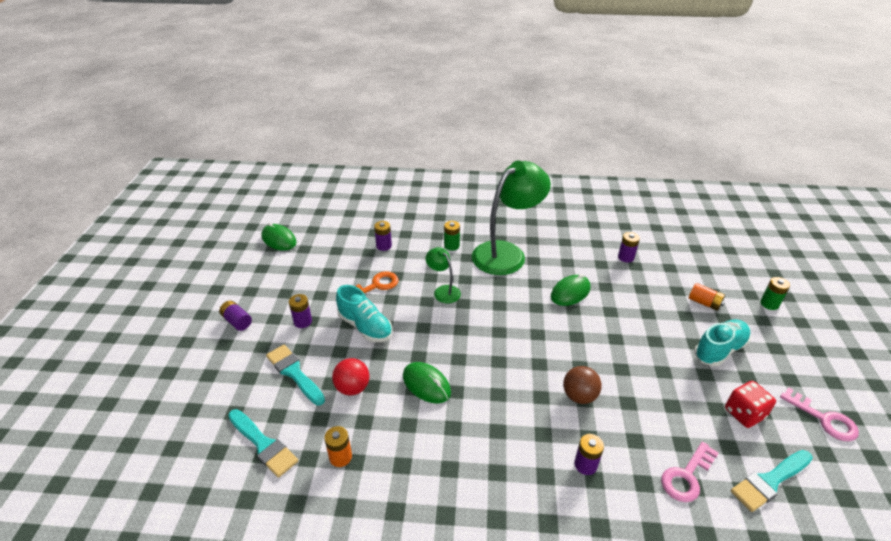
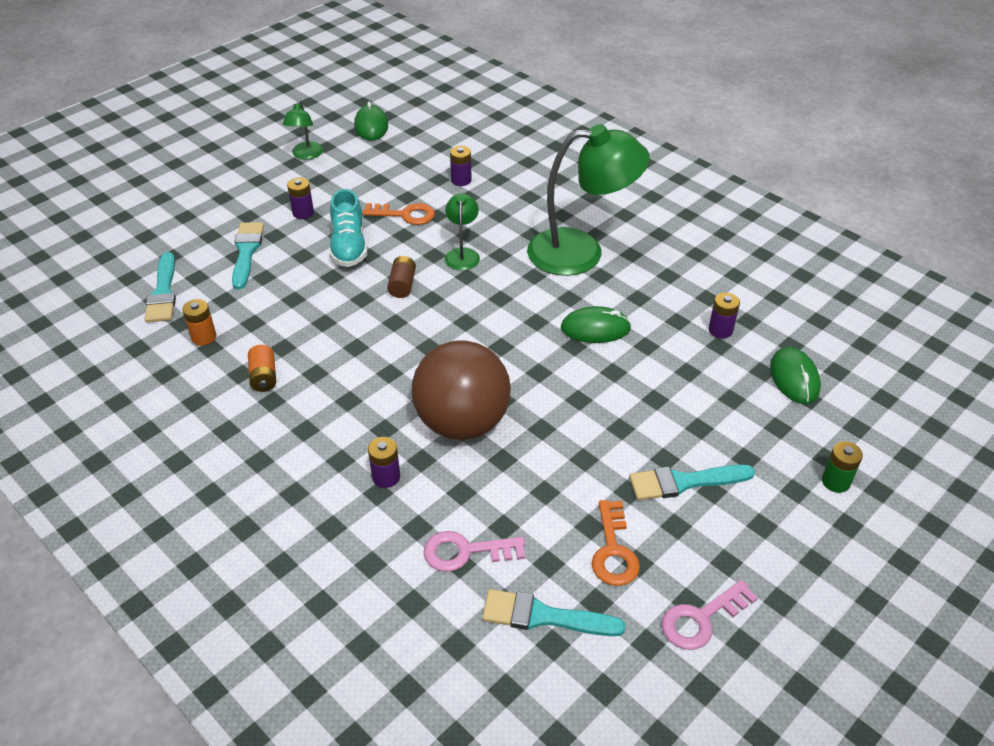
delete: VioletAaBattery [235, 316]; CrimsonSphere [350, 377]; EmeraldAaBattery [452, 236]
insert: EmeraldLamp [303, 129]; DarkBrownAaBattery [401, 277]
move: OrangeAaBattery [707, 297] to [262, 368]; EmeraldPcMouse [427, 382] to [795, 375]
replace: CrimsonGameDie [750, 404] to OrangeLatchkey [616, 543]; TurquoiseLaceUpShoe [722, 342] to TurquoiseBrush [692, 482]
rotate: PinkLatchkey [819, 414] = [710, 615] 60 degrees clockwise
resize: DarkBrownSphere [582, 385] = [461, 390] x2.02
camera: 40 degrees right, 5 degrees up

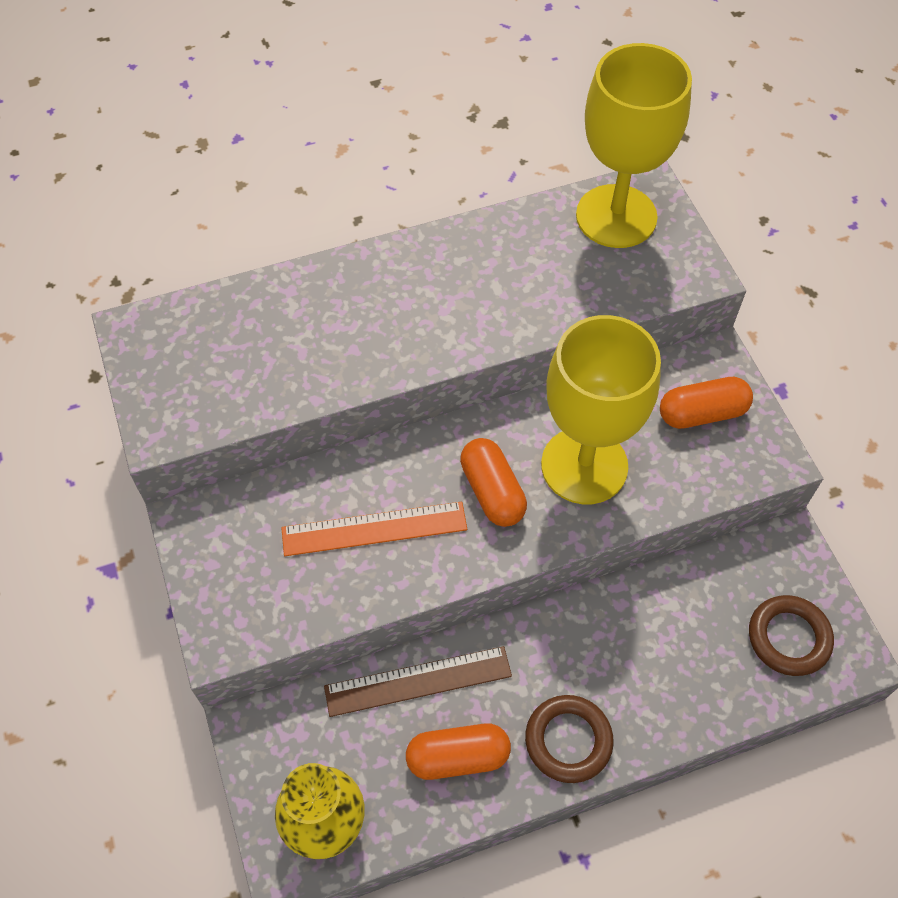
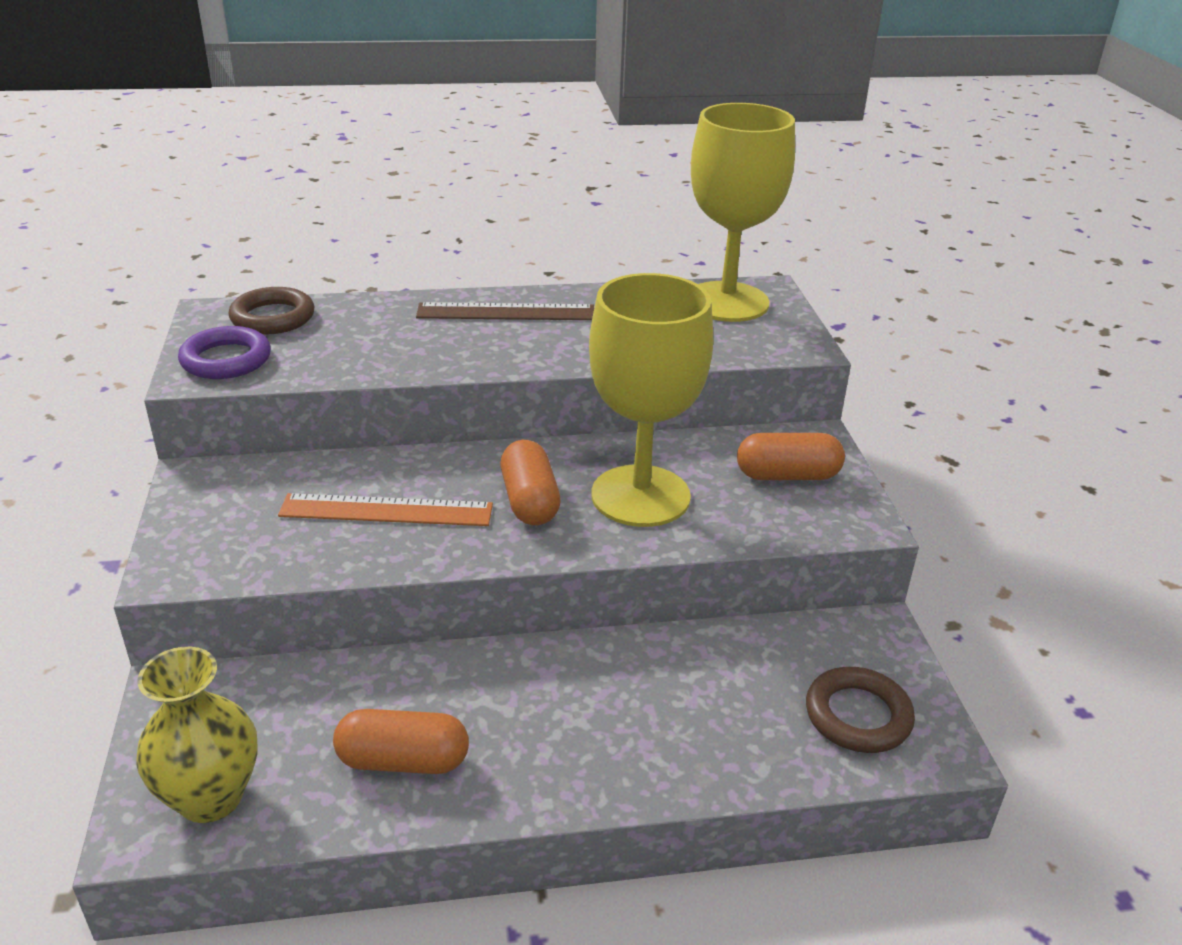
insert: VioletHoop [224, 352]
move: DarkBrownHoop [569, 739] to [272, 310]; DarkBrownStraightedge [418, 681] to [505, 311]
camera: 10 degrees right, 25 degrees down

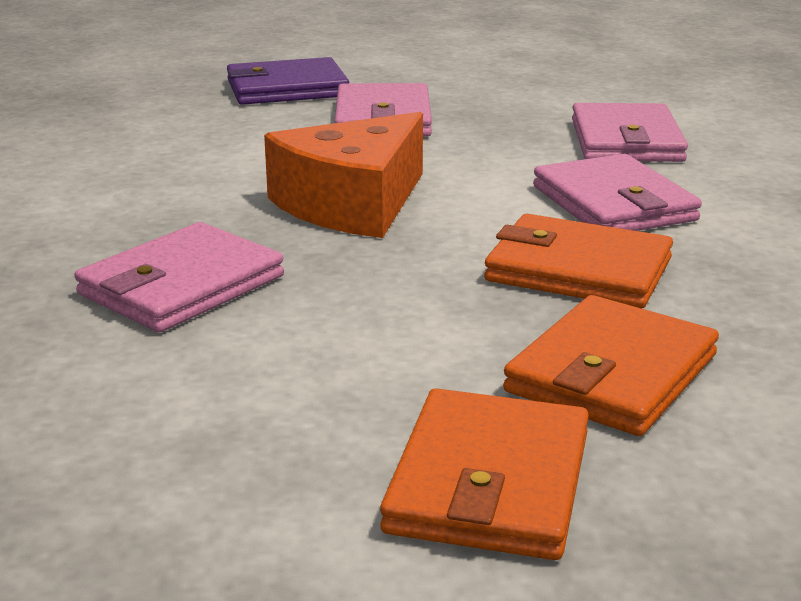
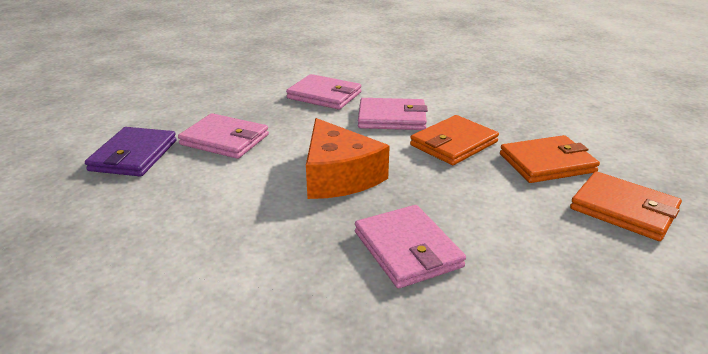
rotate: OrangeWallet [611, 365] = [550, 159] 75 degrees counterclockwise
camera: 65 degrees left, 5 degrees up

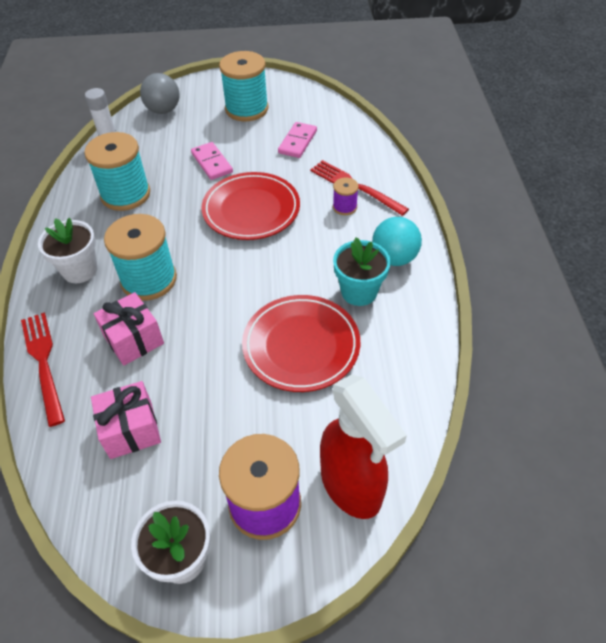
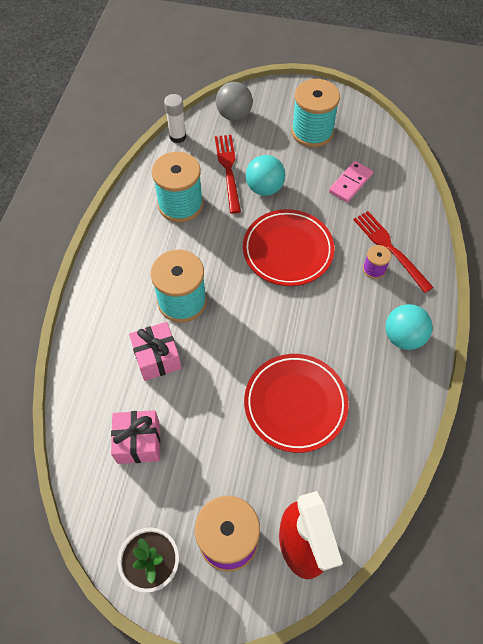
delete: WhiteFlowerPot [68, 250]; TurquoiseFlowerPot [362, 271]
move: CrimsonTableFork [43, 369] to [228, 174]
replace: PinkDominoPiece [212, 161] to TurquoiseSphere [265, 175]
camera: 15 degrees right, 10 degrees up

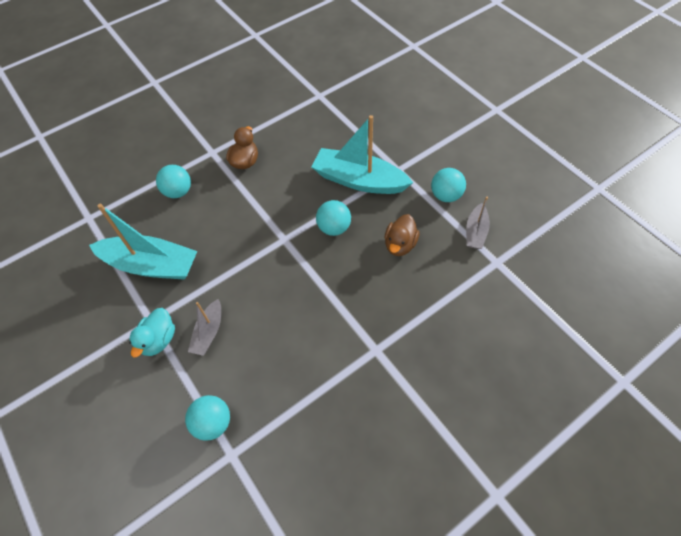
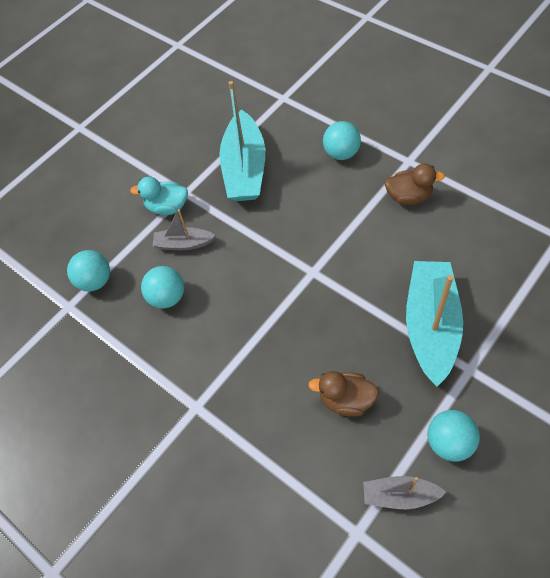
move: TurquoiseSphere [333, 218] to [162, 287]
camera: 80 degrees right, 0 degrees up

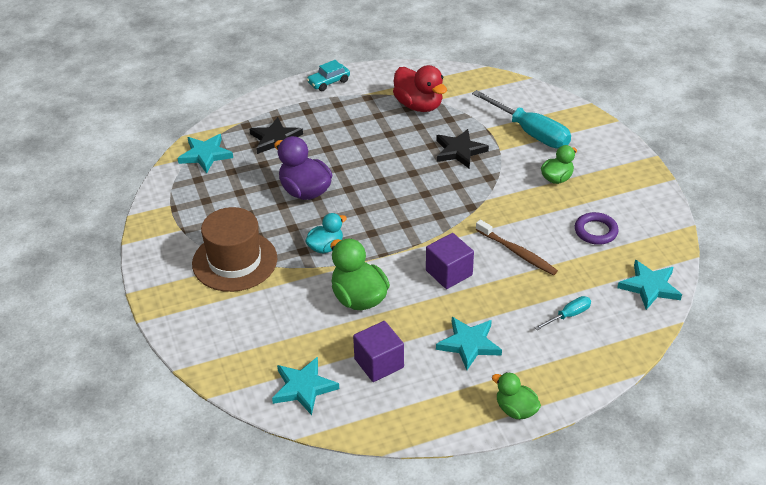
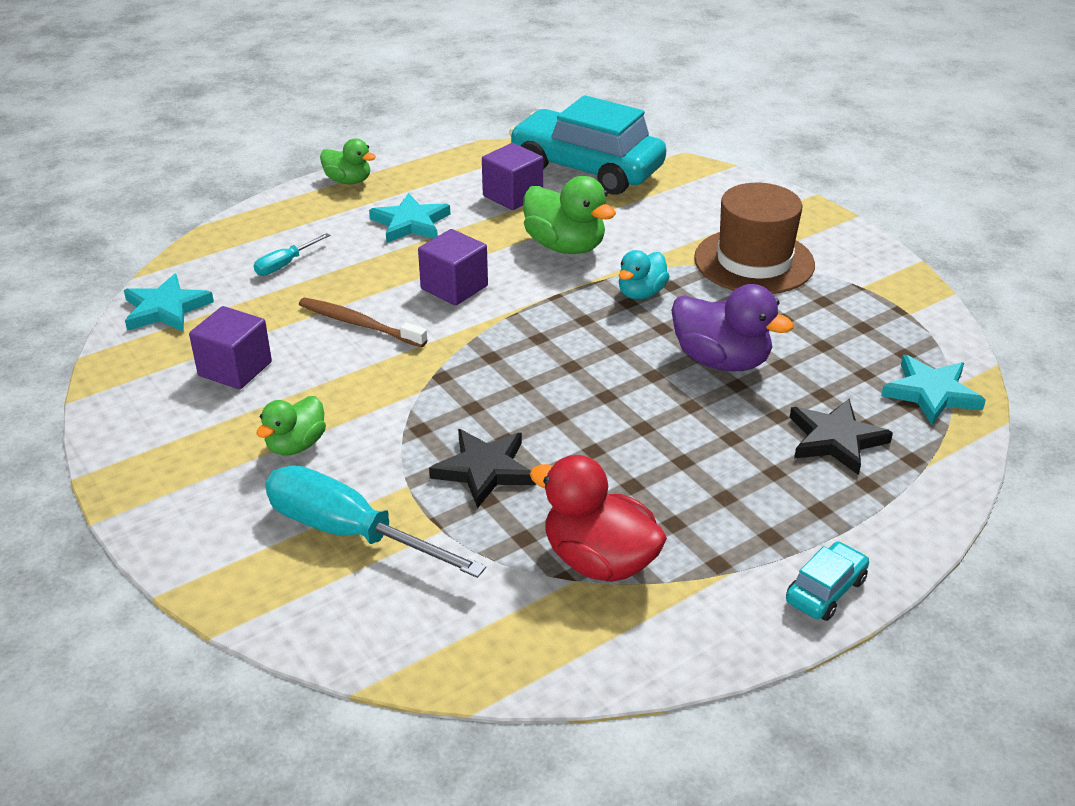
replace: VioletHoop [597, 228] to VioletBlock [230, 347]; TurquoiseStar [305, 386] to TurquoiseCar [587, 145]
camera: 165 degrees right, 5 degrees down

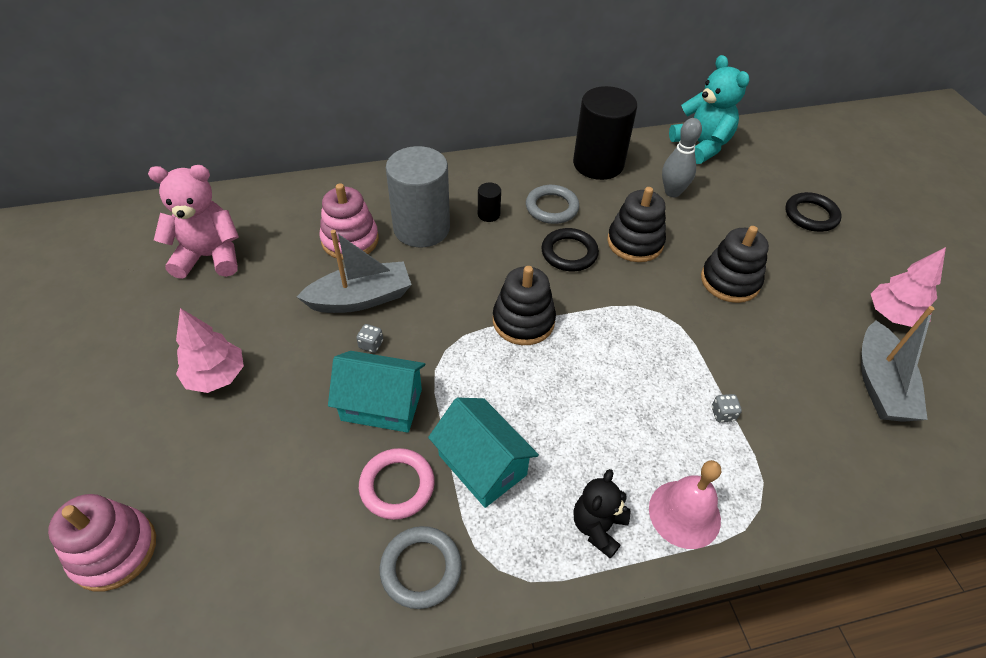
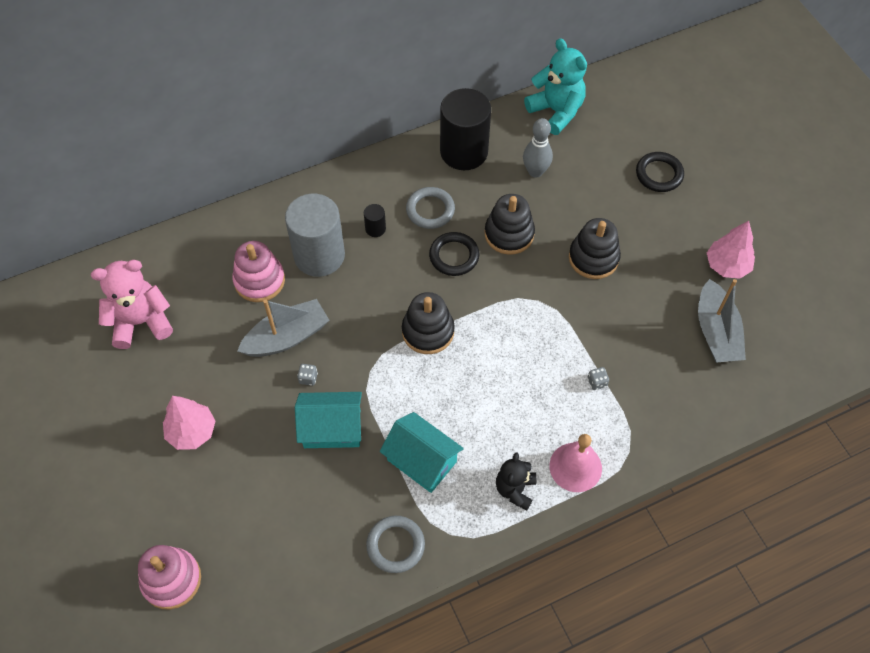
delete: PinkHoop [397, 484]
camera: 10 degrees left, 10 degrees up

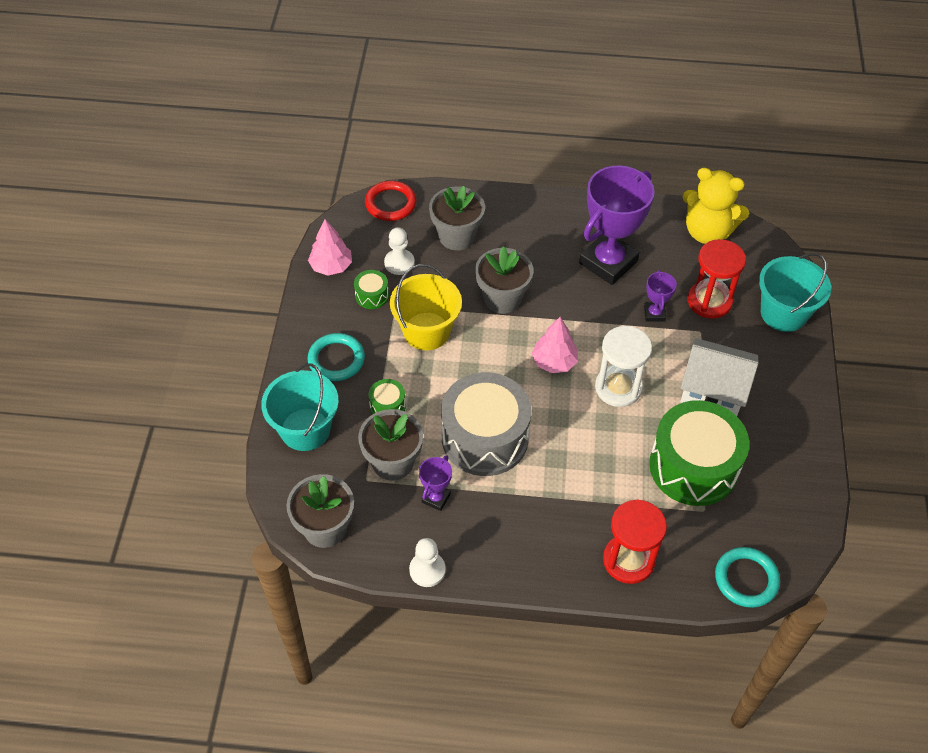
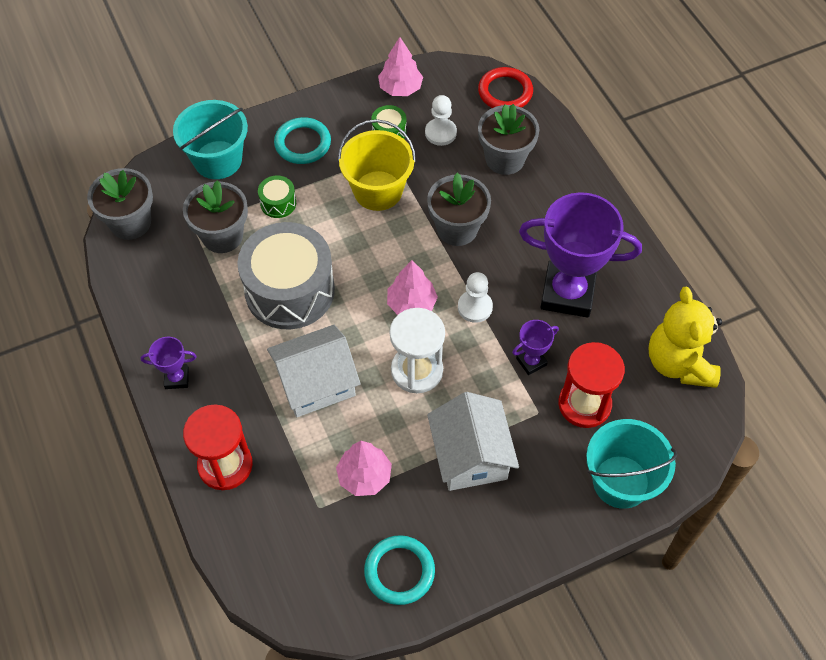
insert: WhiteHouse [314, 371]
move: VioletTrophy [435, 483] to [169, 363]; TurquoiseHoop [747, 577] to [399, 570]; WhiteGamePawn [427, 562] to [475, 297]
replace: EmeraldDrum [699, 453] to PinkFirTree [364, 468]
camera: 60 degrees right, 5 degrees up

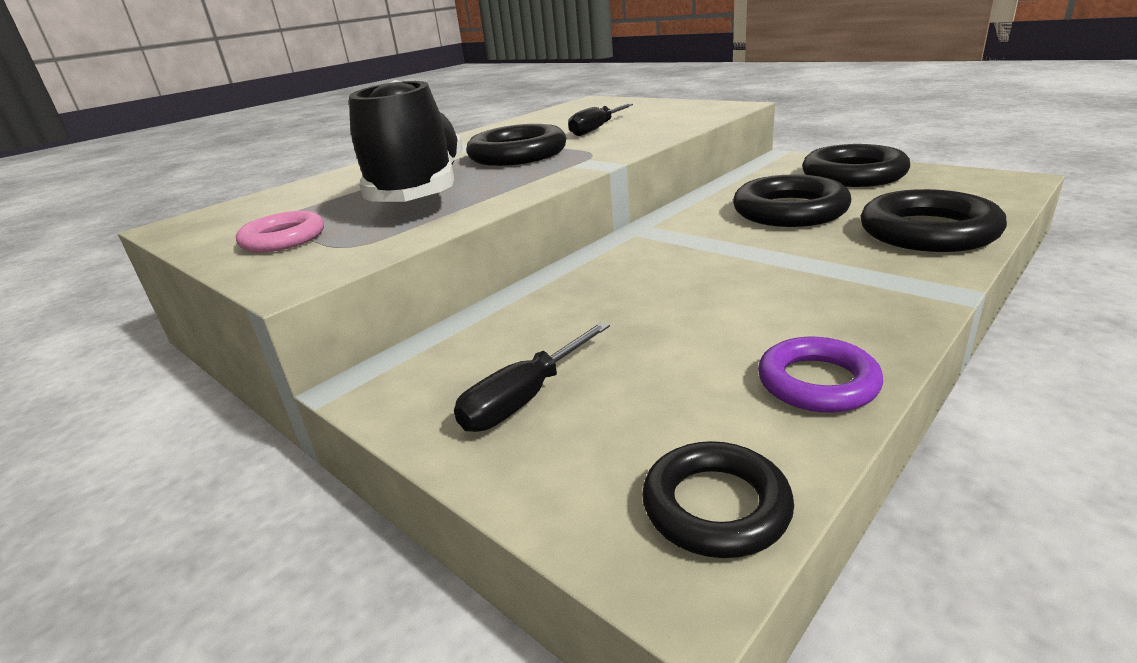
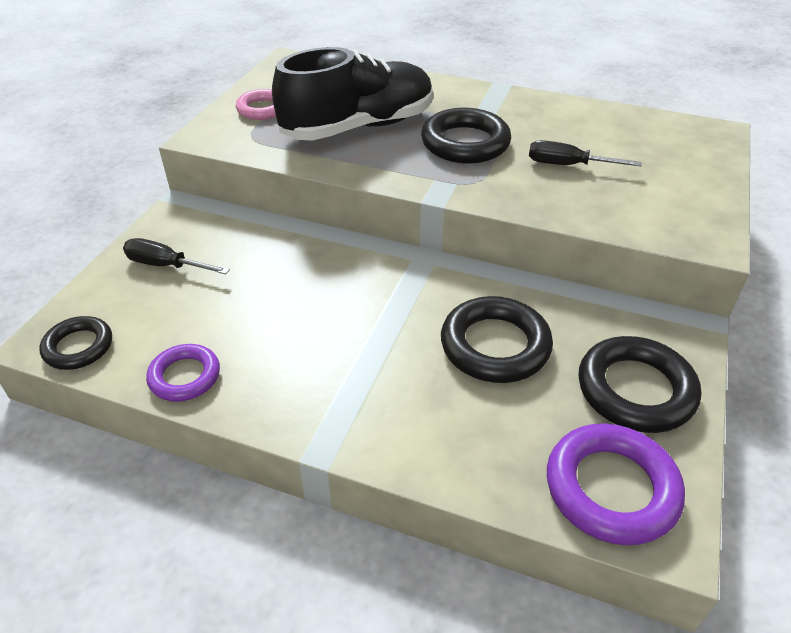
delete: JetBlackHoop [934, 220]
insert: VioletHoop [616, 484]
camera: 65 degrees right, 15 degrees up

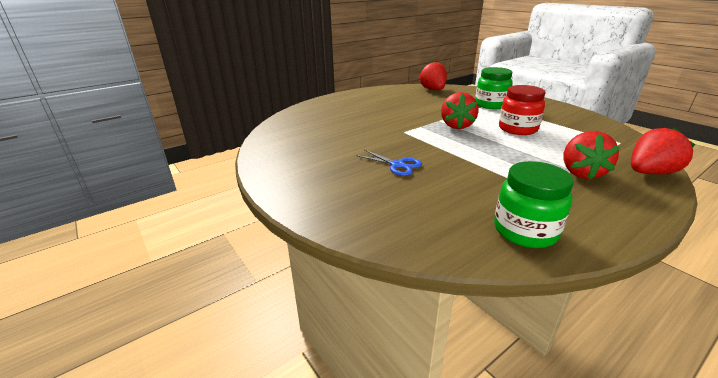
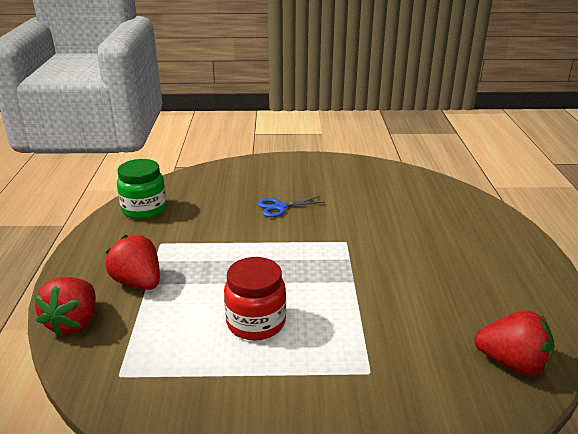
delete: CrimsonBerry [460, 110]; EmeraldJamJar [494, 88]
camera: 125 degrees right, 0 degrees up

